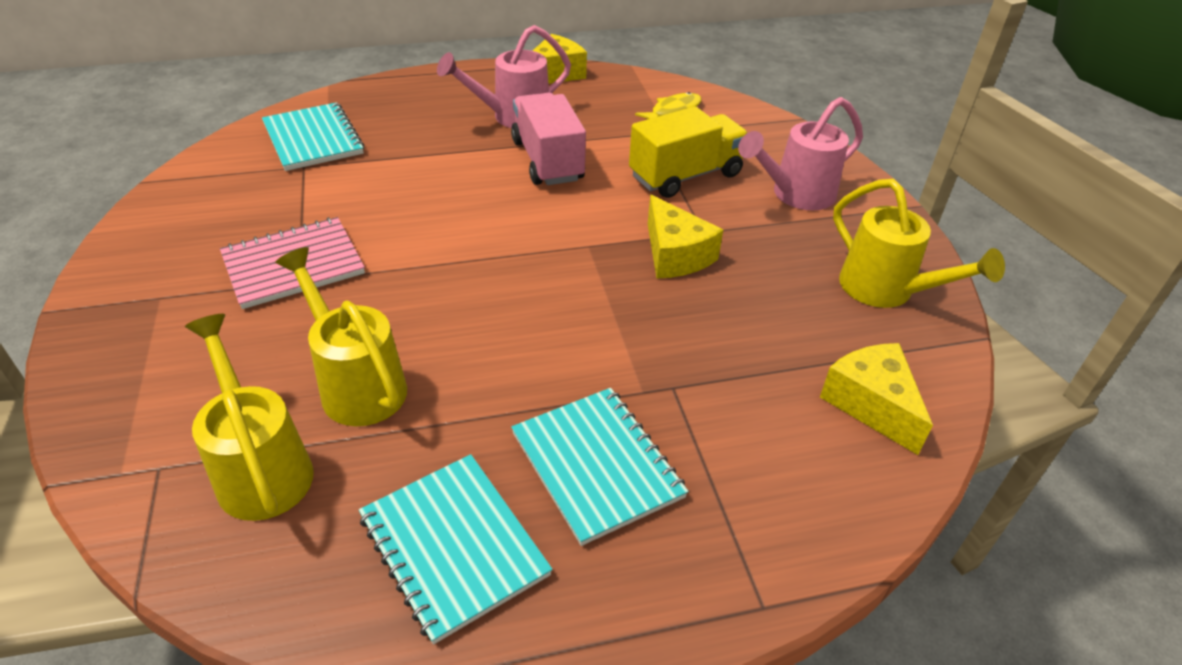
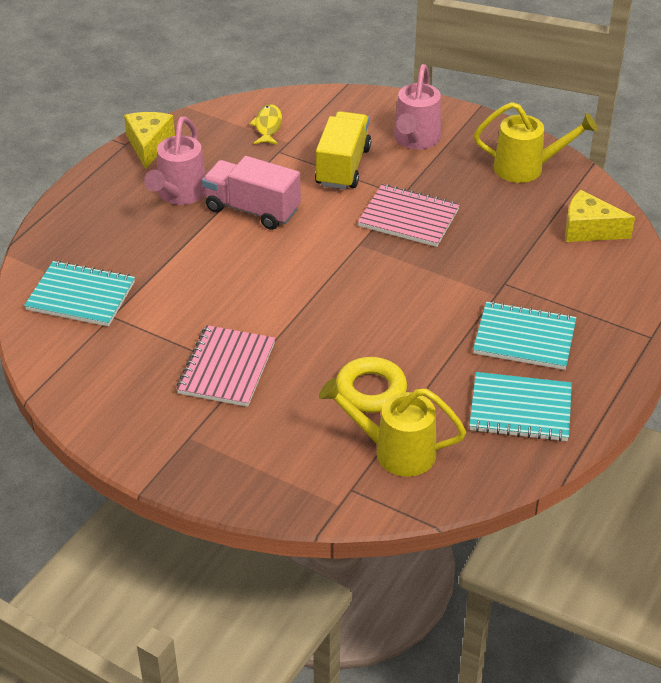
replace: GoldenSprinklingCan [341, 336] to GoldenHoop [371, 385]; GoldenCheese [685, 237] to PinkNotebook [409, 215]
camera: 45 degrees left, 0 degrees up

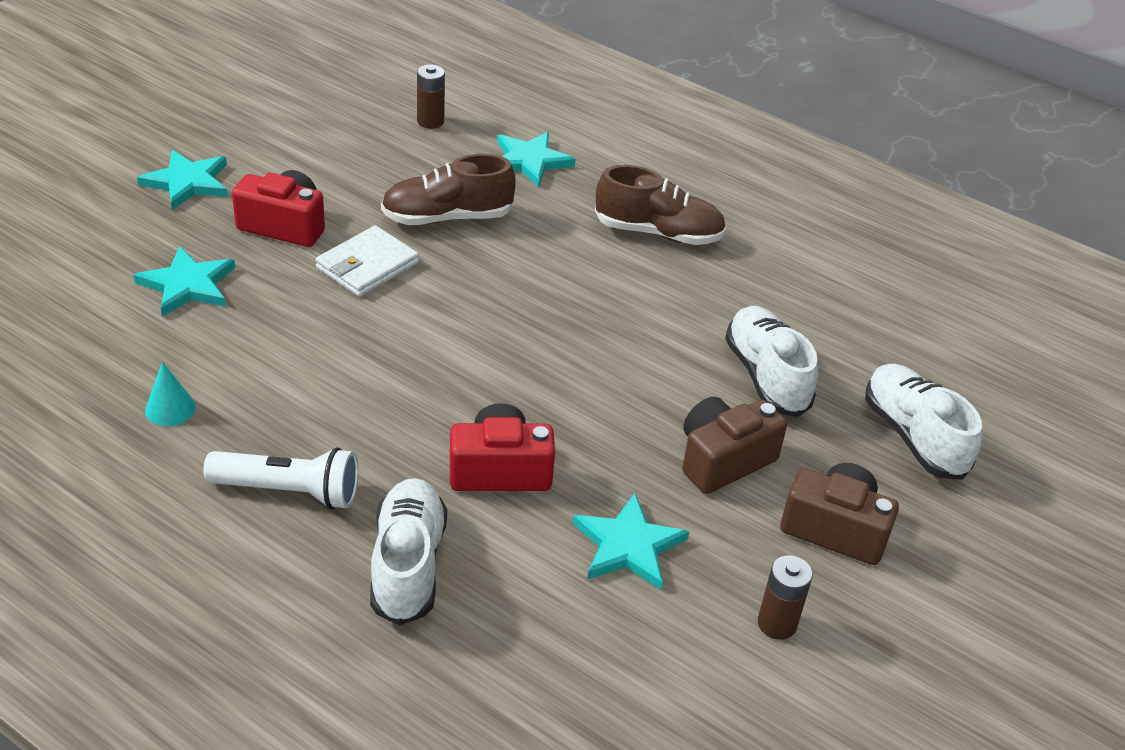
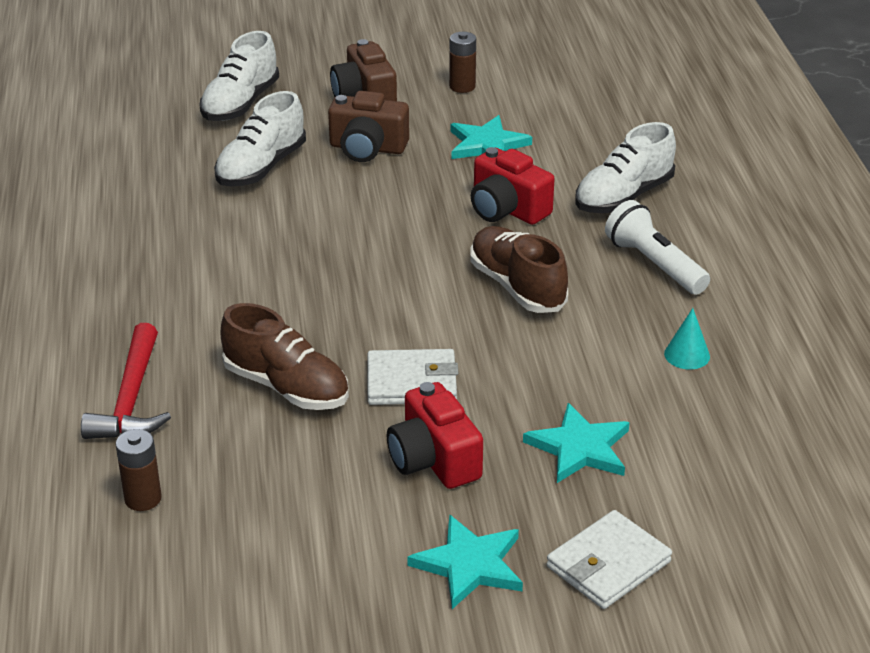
insert: WhiteWallet [609, 559]
move: DarkBrownLaceUpShoe [660, 205] to [519, 269]
replace: TurquoiseStar [536, 159] to CrimsonClawHammer [126, 381]
camera: 130 degrees left, 5 degrees down

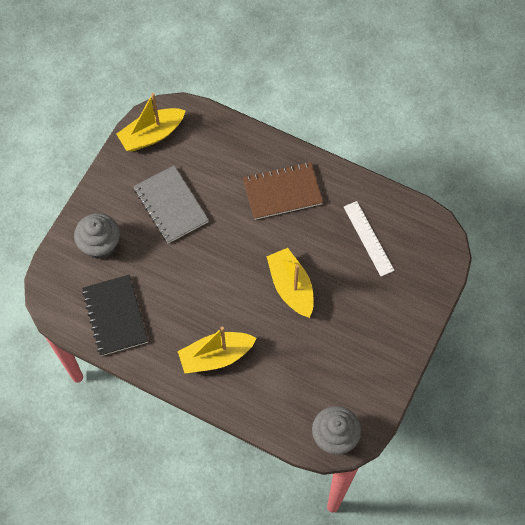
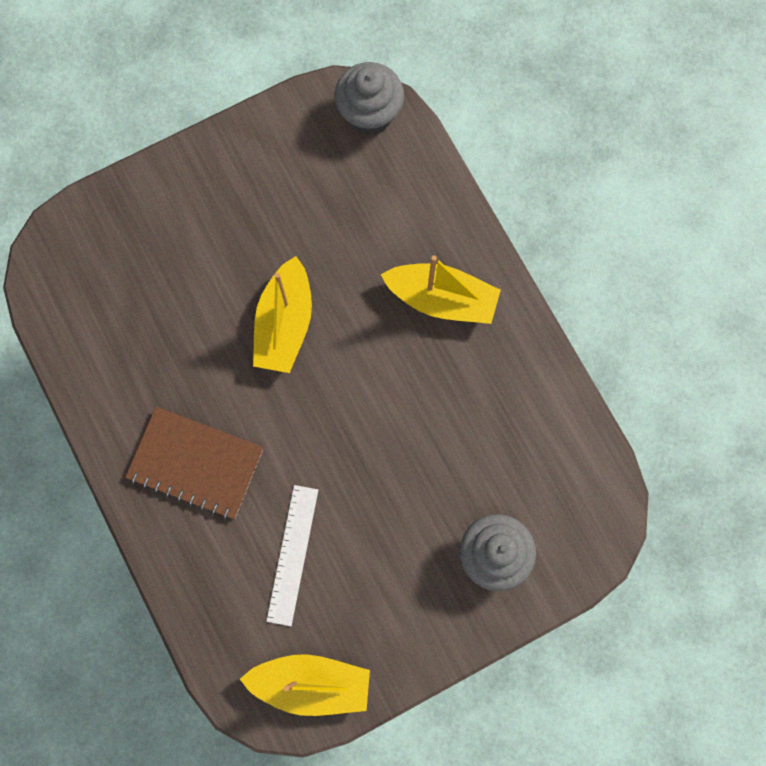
delete: JetBlackNotebook [115, 315]; AshGreyNotebook [171, 204]
move: WhiteStraightedge [369, 238] to [292, 555]
camera: 145 degrees left, 10 degrees up

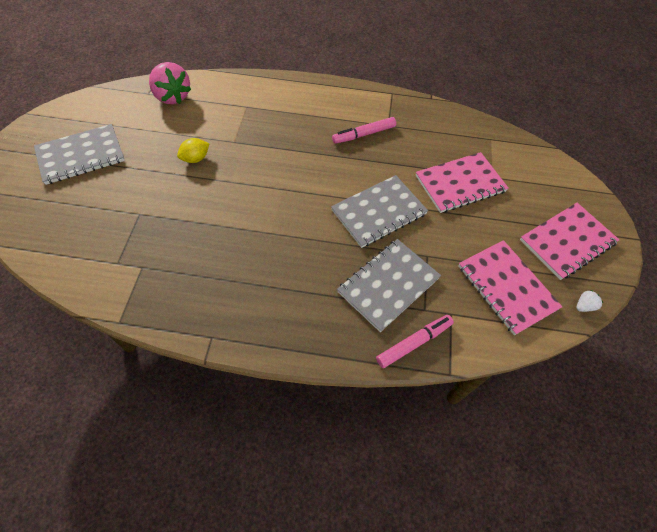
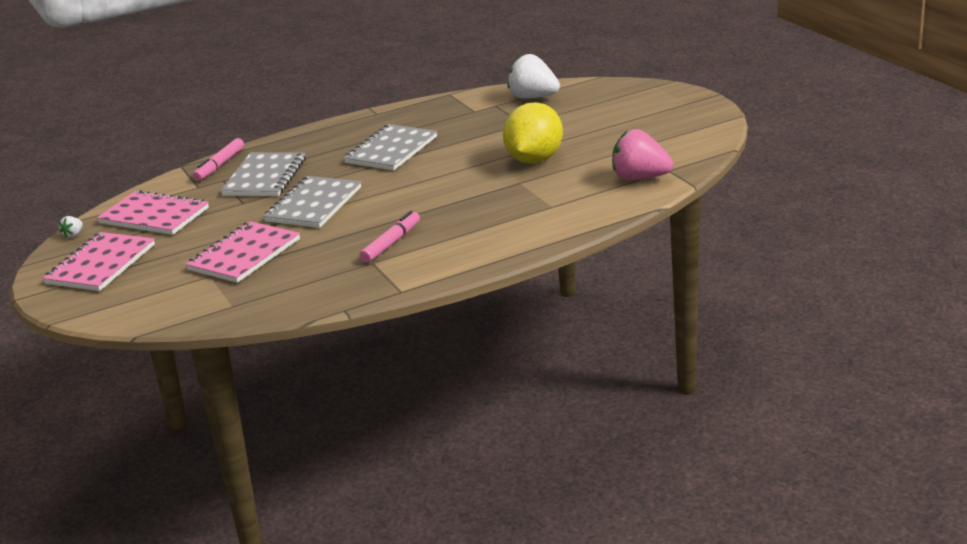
insert: WhiteBerry [533, 76]
move: AshGreyNotebook [79, 154] to [390, 147]
resize: GoldenCitrusFruit [193, 150] = [533, 133] x2.14
camera: 150 degrees right, 30 degrees down

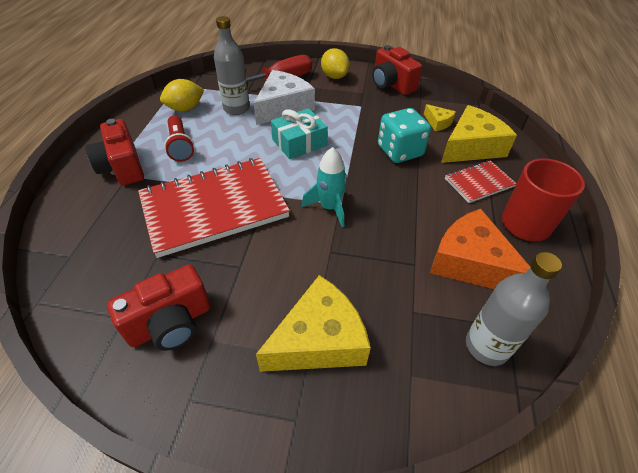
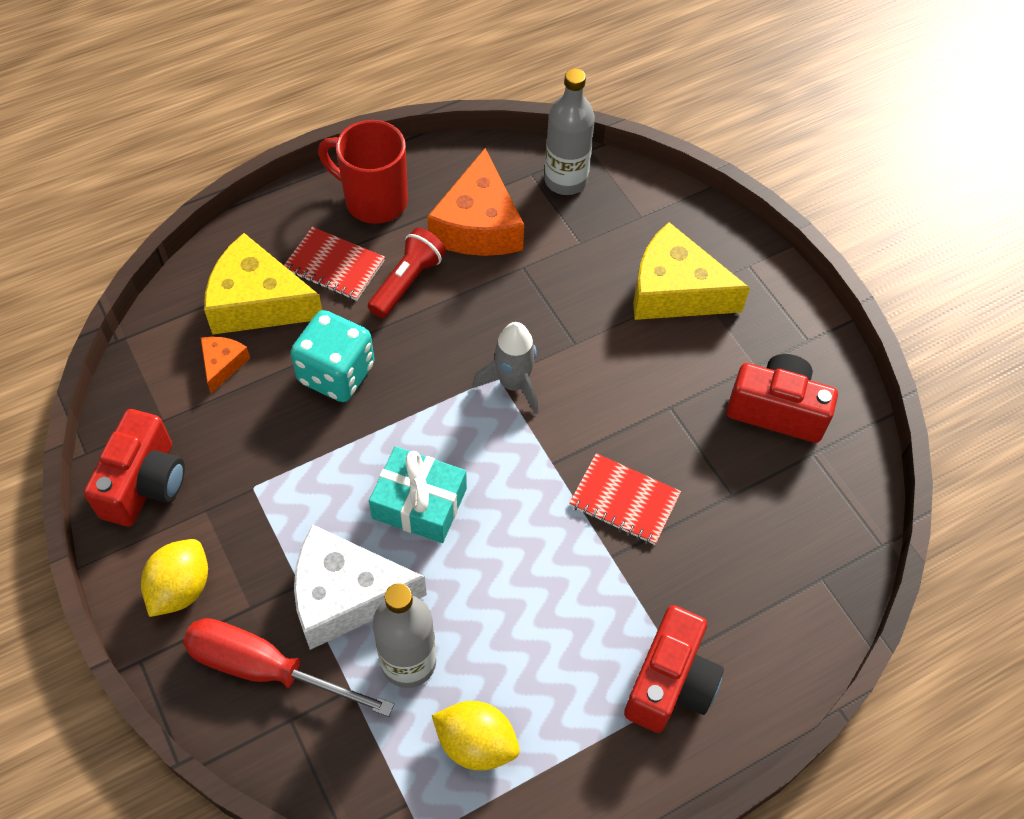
move: CrimsonTorch [179, 138] to [407, 273]
recolor: GoldenCheese [440, 117] to OrangeCheese [225, 364]; TurquoiseRocket [324, 187] to AshGreyRocket [505, 368]
resize: CrimsonNotebook [214, 208] = [625, 499] x0.48
camera: 130 degrees left, 10 degrees up

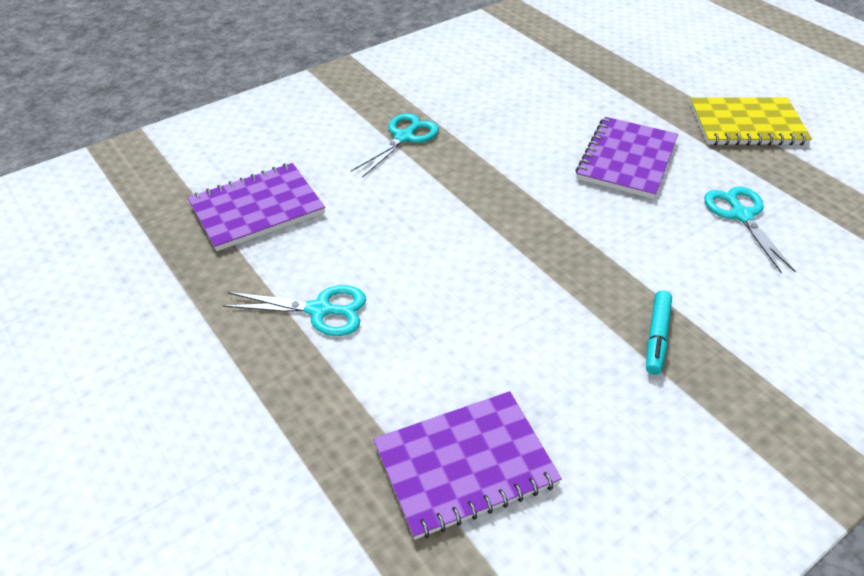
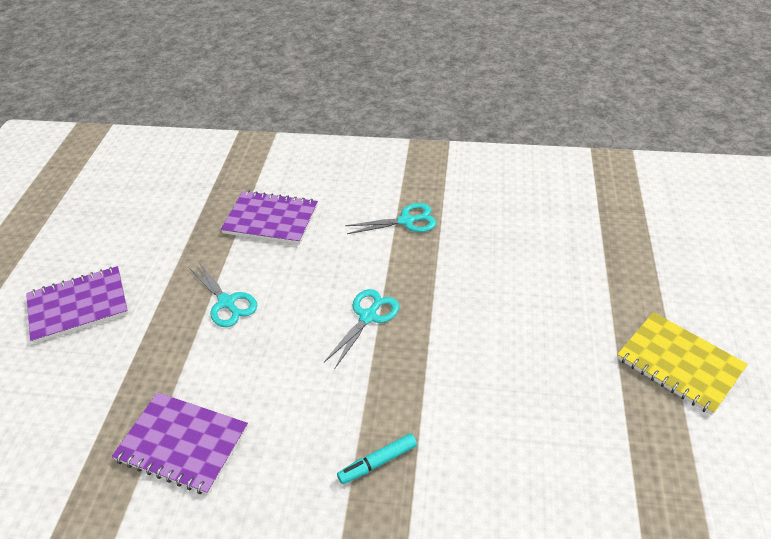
move: VioletNotebook [627, 158] to [77, 305]; TurquoiseShears [750, 230] to [361, 328]
camera: 45 degrees right, 0 degrees up

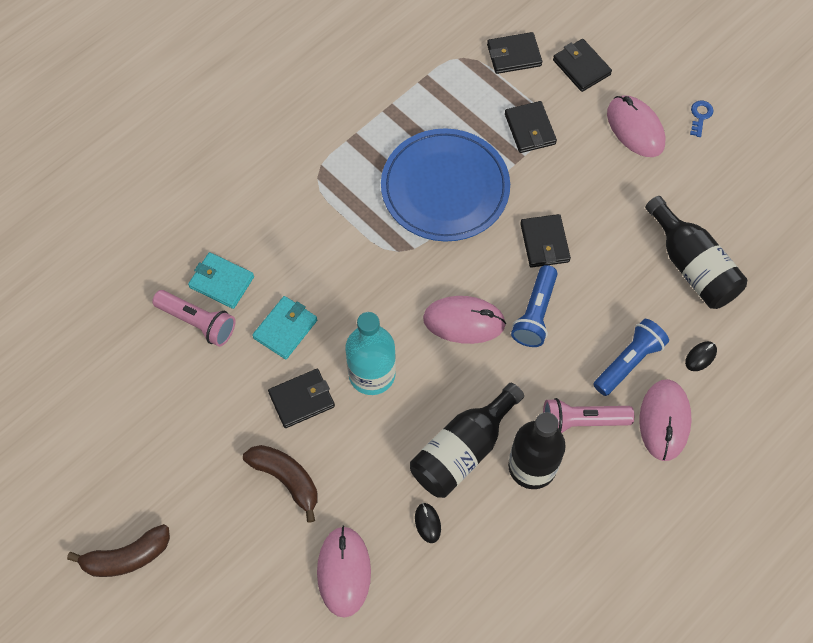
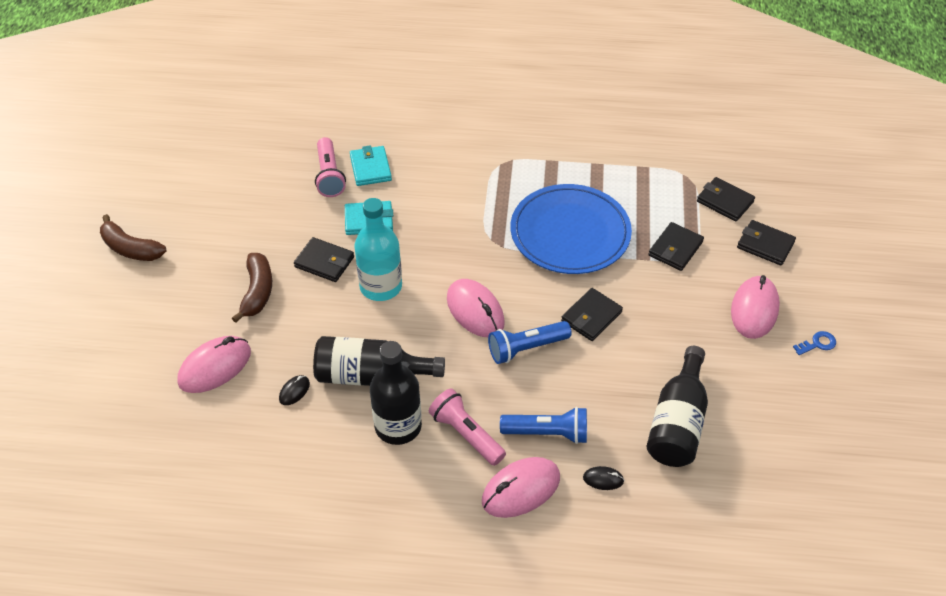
rotate: JetBlackWallet [582, 65] = [766, 243] 75 degrees counterclockwise
camera: 50 degrees right, 15 degrees down

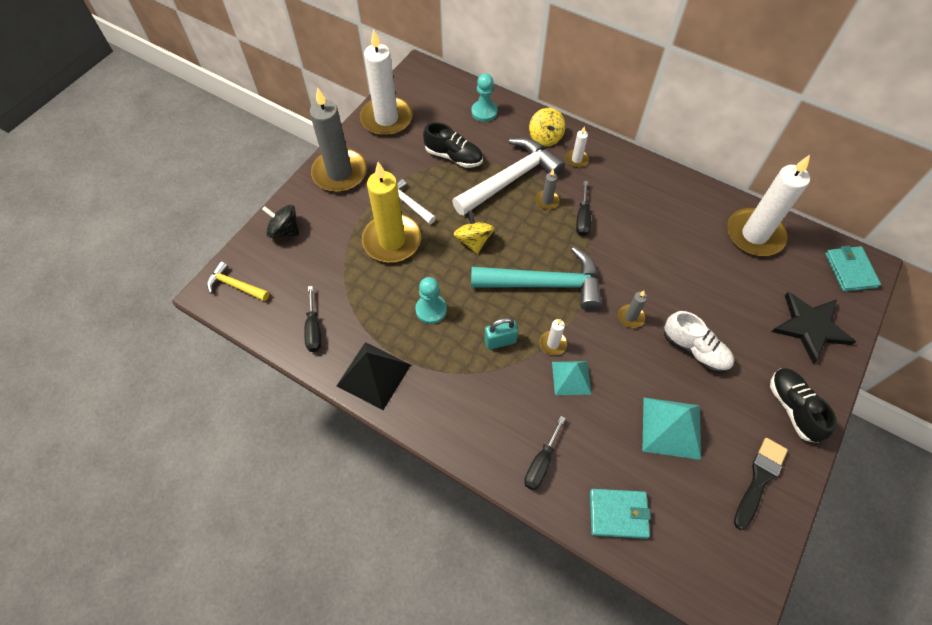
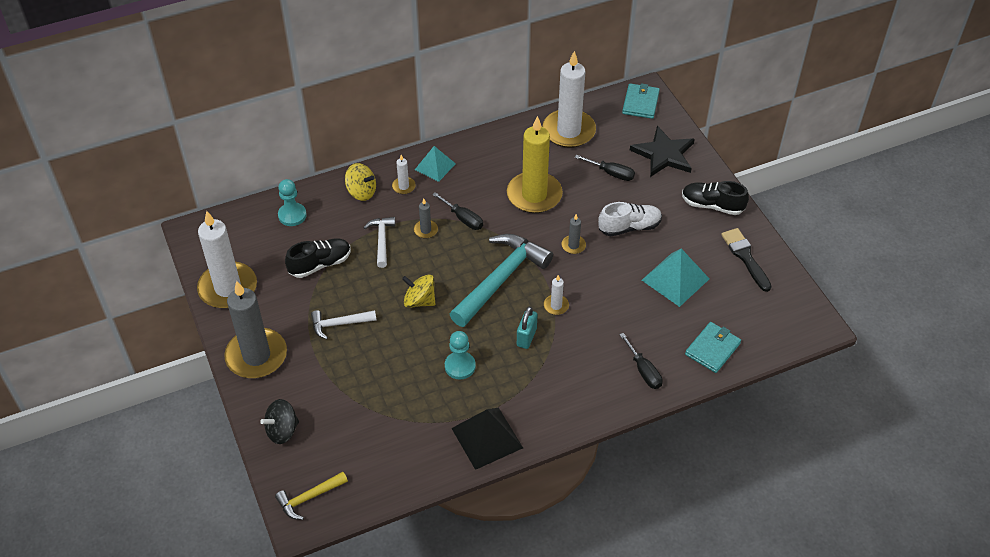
move: TurquoiseSolidPyramid [572, 378] to [435, 164]; GoldenPillarCandle [391, 212] to [535, 164]; JetBlackHandScrewdriver [312, 319] to [605, 168]
rotate: TurquoiseWallet [853, 269] = [641, 101] 75 degrees clockwise
resize: WhiteClawHammer [508, 177] = [379, 242] x0.51
camera: 55 degrees left, 10 degrees down

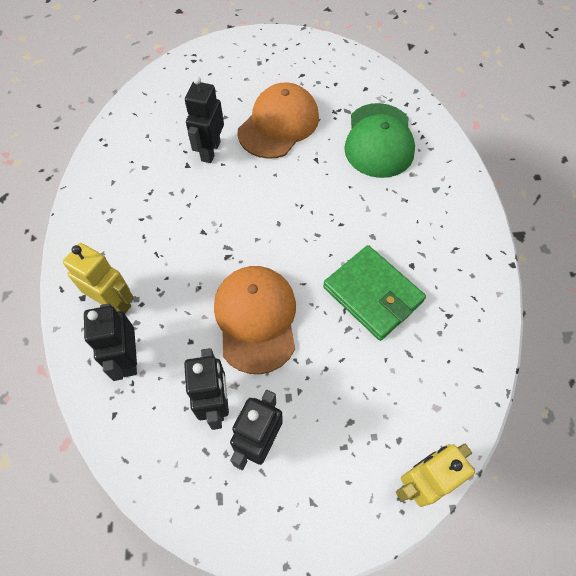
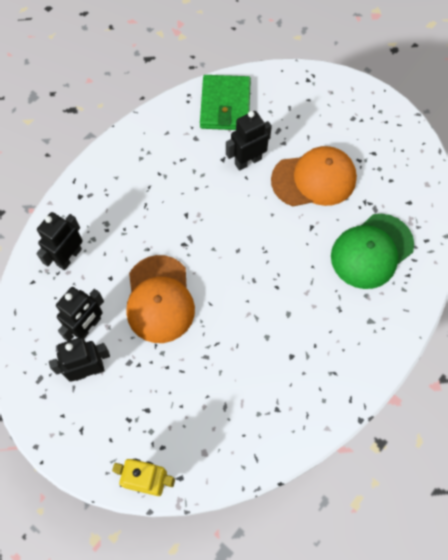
delete: GoldenRobotFigure [98, 278]
move: EmeraldWallet [374, 293] to [225, 102]
rotate: OrangePeakedCap [255, 320] = [160, 299] 135 degrees clockwise
camera: 45 degrees right, 5 degrees up

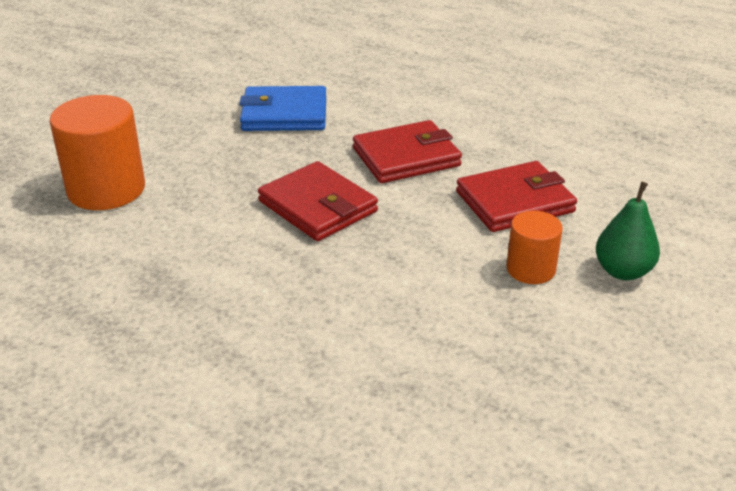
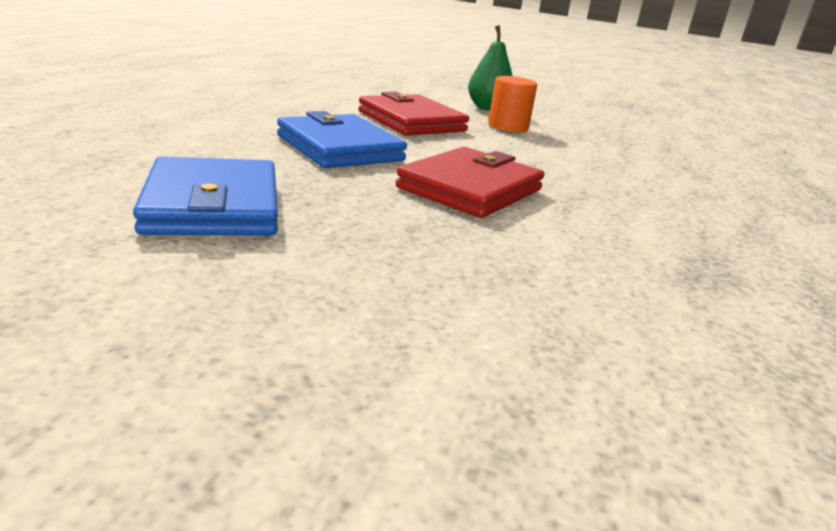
delete: OrangeCylinderShape [97, 152]
recolor: CrimsonWallet [407, 151] to RoyalBlueWallet [342, 139]
camera: 105 degrees left, 10 degrees down

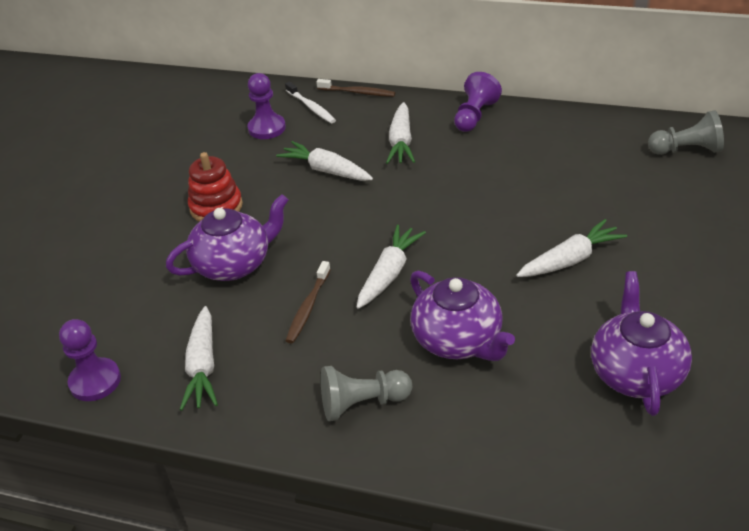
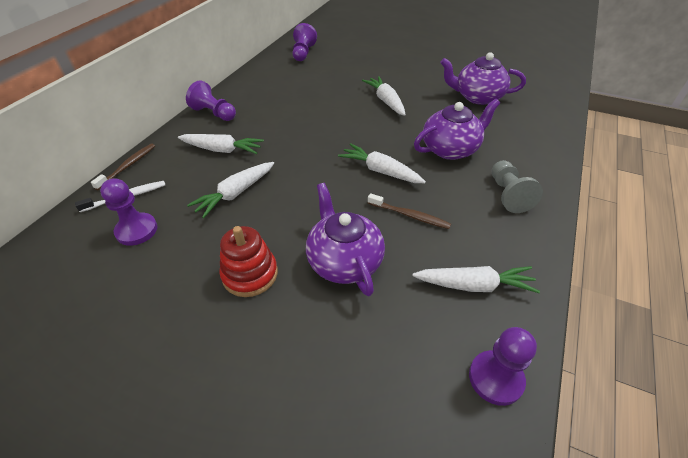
recolor: AshGreyGamePawn [686, 132] to VioletGamePawn [304, 42]
camera: 85 degrees left, 5 degrees up

